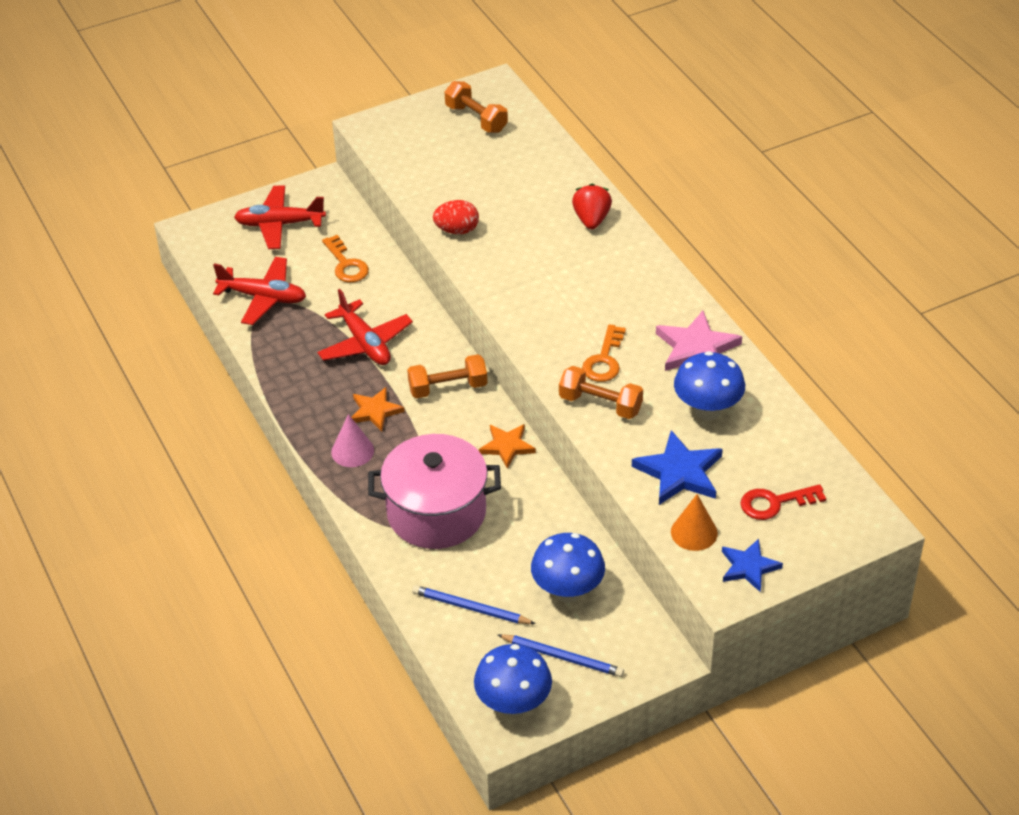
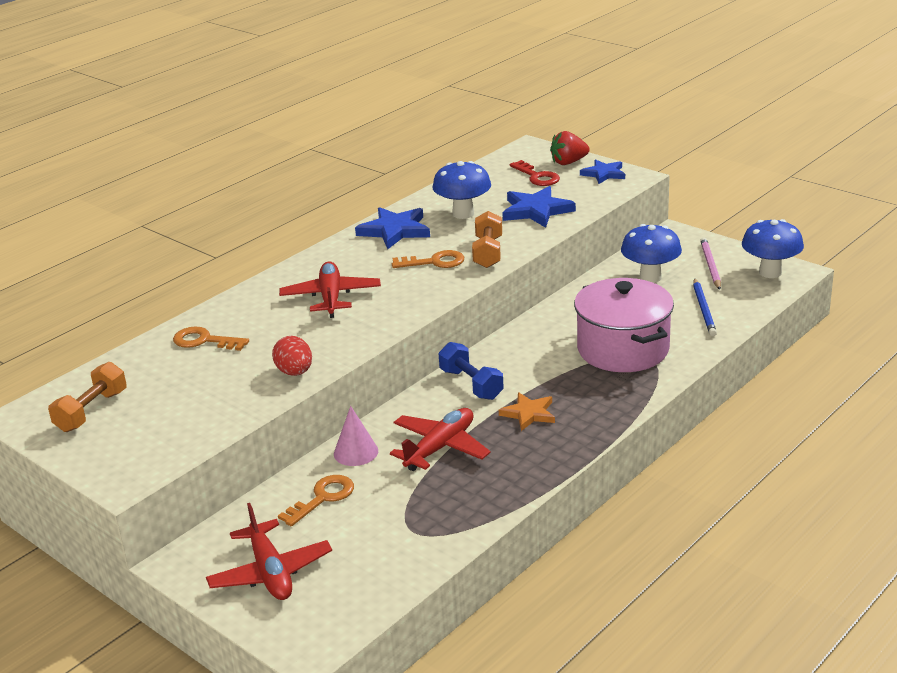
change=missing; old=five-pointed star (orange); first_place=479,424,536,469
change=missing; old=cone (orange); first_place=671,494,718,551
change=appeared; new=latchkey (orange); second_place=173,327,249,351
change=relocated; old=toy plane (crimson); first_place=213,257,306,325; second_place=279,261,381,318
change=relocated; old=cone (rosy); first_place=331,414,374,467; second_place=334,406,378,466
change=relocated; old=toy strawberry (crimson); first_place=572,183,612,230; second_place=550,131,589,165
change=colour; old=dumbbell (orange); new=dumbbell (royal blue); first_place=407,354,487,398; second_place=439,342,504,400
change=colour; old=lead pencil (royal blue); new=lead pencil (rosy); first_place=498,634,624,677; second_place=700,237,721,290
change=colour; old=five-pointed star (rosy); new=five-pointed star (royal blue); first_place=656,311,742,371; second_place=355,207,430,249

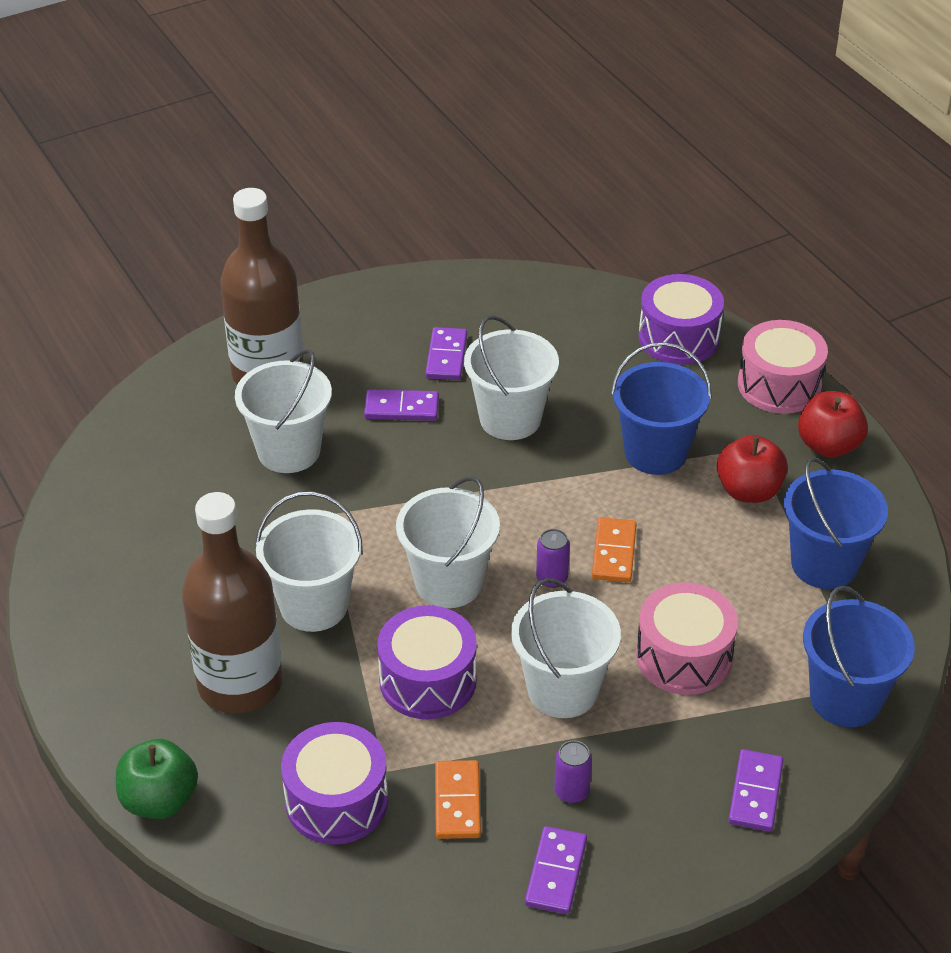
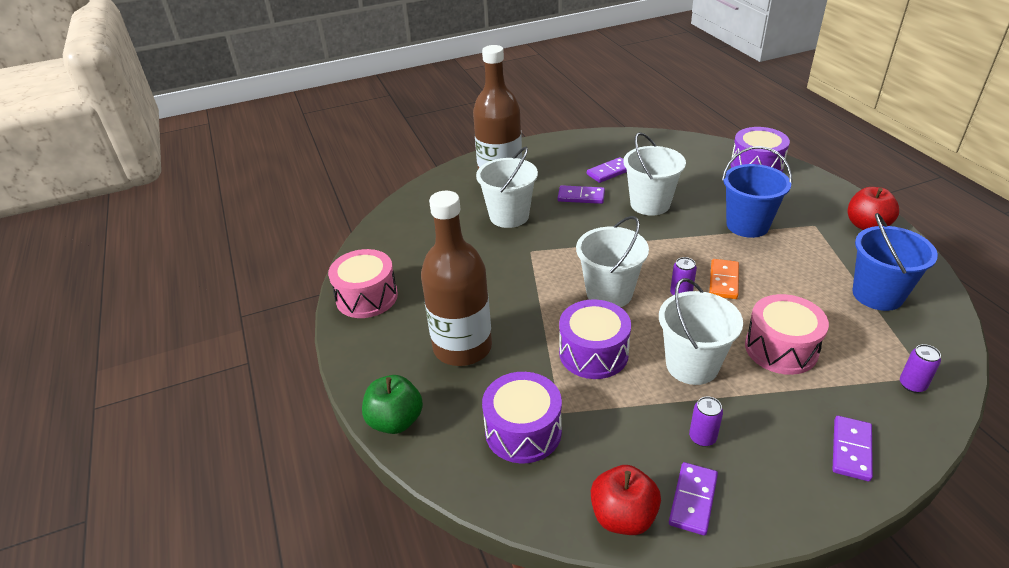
change=missing; old=sand bucket (white); first_place=255,491,363,632
change=missing; old=domino (orange); first_place=435,760,481,839
change=relocated; old=apple (crimson); first_place=717,435,788,503; second_place=591,465,661,535
change=relocated; old=toy drum (rosy); first_place=738,320,828,414; second_place=328,249,398,318
change=exchanged; old=sand bucket (royal blue); new=can (purple); first_place=803,585,915,727; second_place=900,344,941,393
change=spun; old=domino (purple); first_place=425,327,467,380; second_place=587,157,627,183; degrees=45

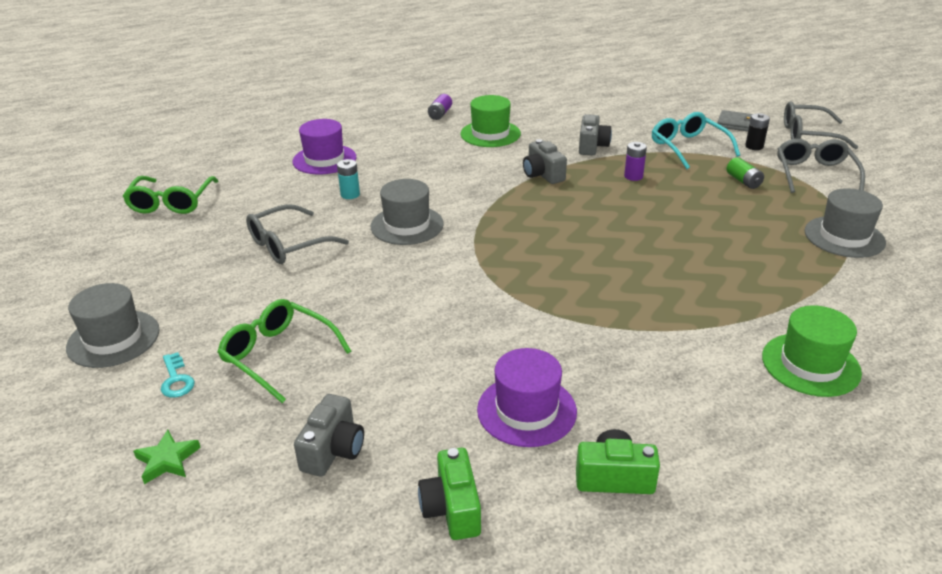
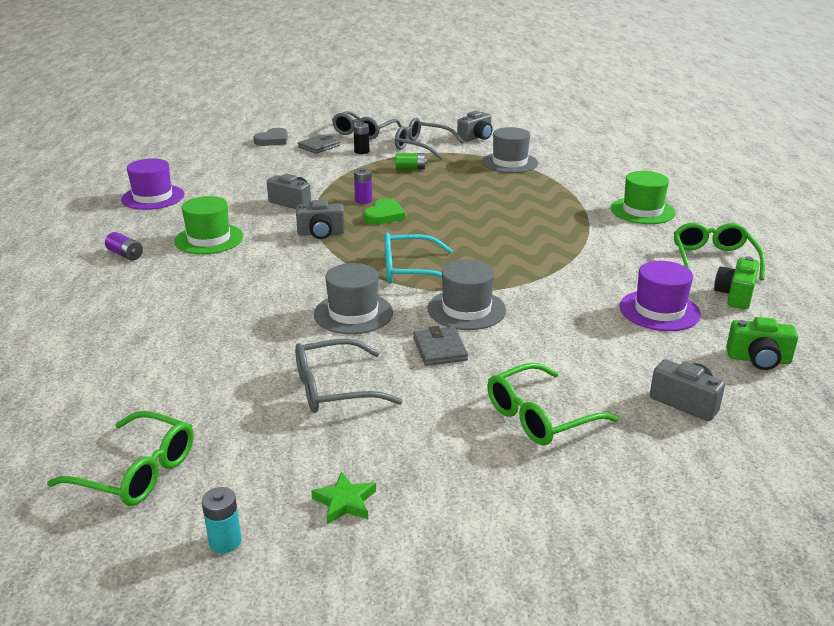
change=missing; old=latchkey (aqua); first_place=161,352,195,398
change=appeared; new=heart shape (ash-grey); second_place=253,128,288,146
change=appeared; new=heart shape (emerald); second_place=364,199,405,225
change=appeared; new=card wallet (ash-grey); second_place=413,326,468,366
change=appeared; new=camera (ash-grey); second_place=457,111,493,142
change=appeared; new=spectacles (emerald); second_place=674,222,765,280
change=relocated; old=top hat (ash-grey); first_place=66,283,160,368; second_place=427,260,506,330
change=relocated; old=five-pointed star (emerald); first_place=133,430,201,484; second_place=311,471,376,524
change=relocated; old=top hat (purple); first_place=293,119,356,174; second_place=121,158,184,210
change=relocated; old=battery (aqua); first_place=337,159,360,199; second_place=202,487,242,553
change=relocated; old=spectacles (aqua); first_place=652,112,740,169; second_place=384,232,453,283
change=spun; old=spectacles (ash-grey); first_place=246,204,349,264; second_place=295,339,402,413; degrees=90

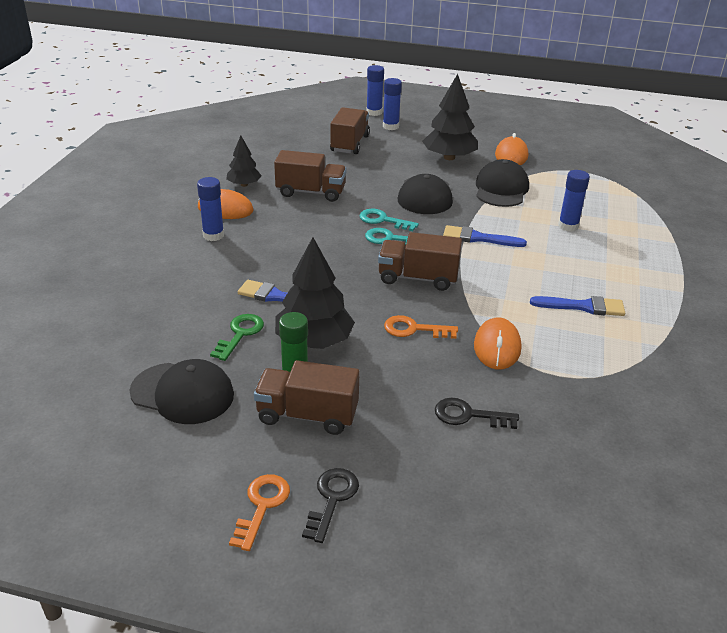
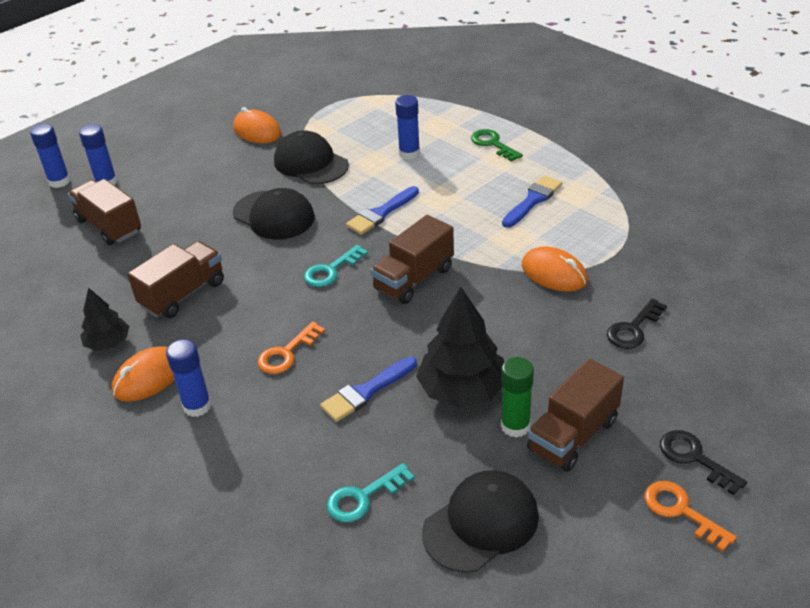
change=missing; old=tree (black); first_place=422,74,478,160
change=relocated; old=latchkey (emerald); first_place=210,314,264,361; second_place=471,129,523,162
change=relocated; old=latchkey (aqua); first_place=359,209,419,231; second_place=327,463,414,522
change=relocated; old=latchkey (orange); first_place=384,315,458,339; second_place=258,322,326,374

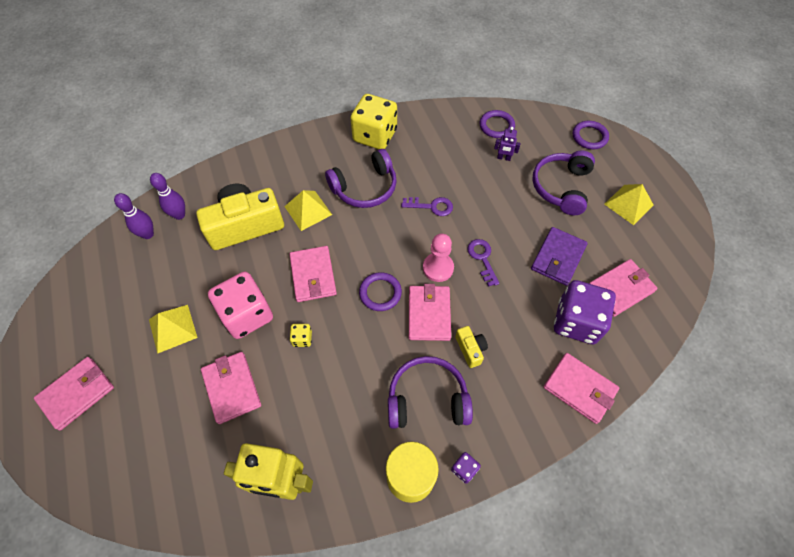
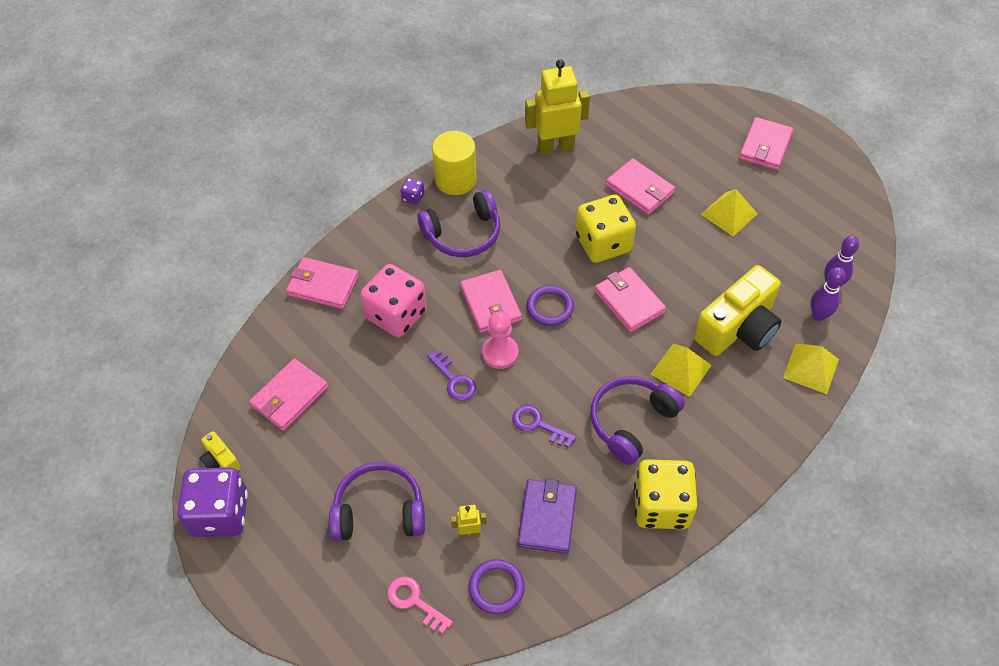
change=missing; old=hoop (purple); first_place=573,121,609,149
change=appeared; new=latchkey (rosy); second_place=387,577,453,634
change=relocated; old=game die (rosy); first_place=208,272,273,339; second_place=360,264,427,338
change=relocated; old=camera (bright yellow); first_place=455,326,488,368; second_place=199,431,240,470
change=relocated; old=card wallet (purple); first_place=531,227,588,286; second_place=518,479,577,554
change=relocated; old=game die (purple); first_place=554,280,616,344; second_place=178,467,248,537
change=relocated; old=solid pyramid (bright yellow); first_place=604,184,654,225; second_place=783,343,839,394
change=colour; old=robot (purple); new=robot (bright yellow); first_place=494,127,521,161; second_place=451,505,487,537
change=spun; old=latchkey (purple); first_place=401,197,453,216; second_place=512,405,576,448; degrees=45
change=spun; old=over-ear headphones (purple); first_place=532,151,595,215; second_place=329,462,425,541; degrees=-90
change=size; old=game die (bright yellow); first_place=290,324,312,347; second_place=576,194,636,263; factor=2.38

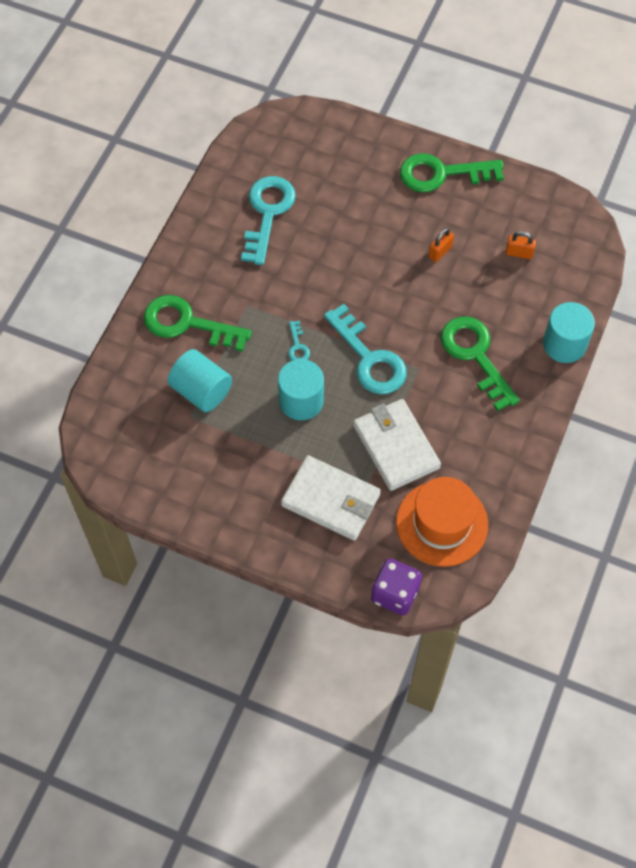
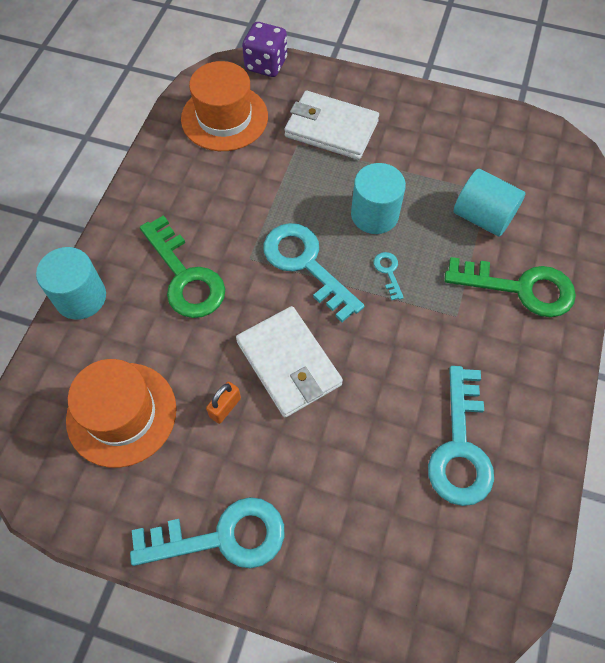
change=relocated; old=card wallet (white); first_place=353,399,441,491; second_place=236,306,343,418
change=exchanged; old=padlock (orange); new=top hat (orange); first_place=506,231,536,259; second_place=66,359,177,468
change=colour; old=latchkey (emerald); new=latchkey (aqua); first_place=400,153,504,192; second_place=130,497,285,569

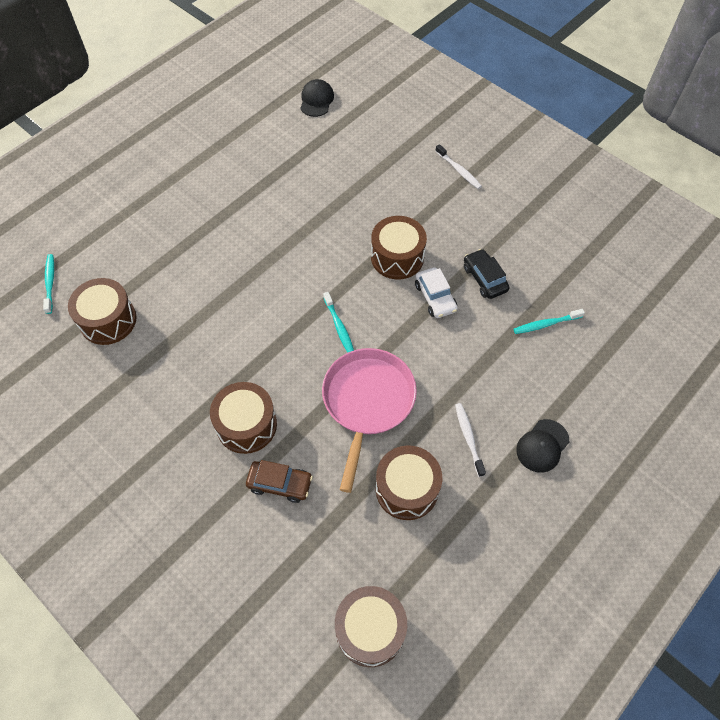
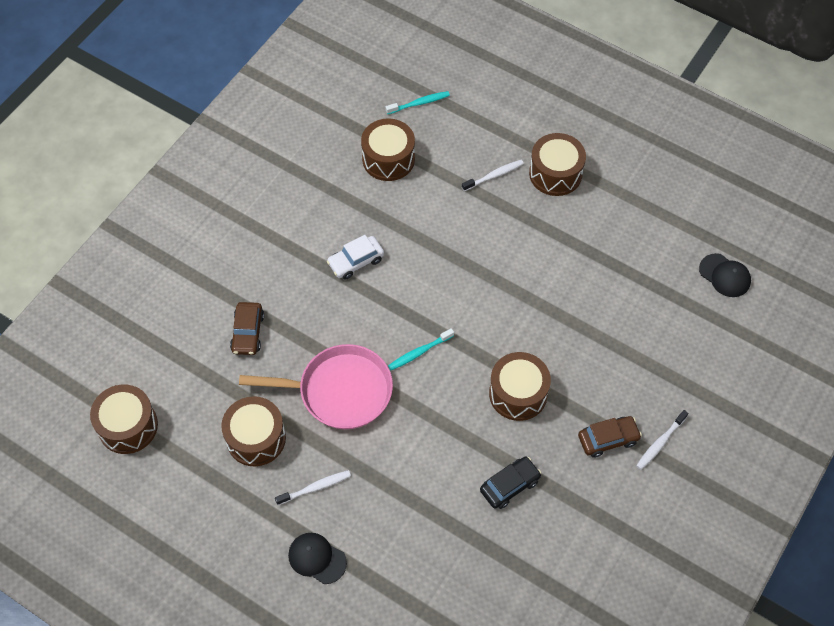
change=missing; old=dental brush (aqua); first_place=513,309,585,334
change=appeared; new=dental brush (white); second_place=462,160,524,191
change=appeared; new=automobile (brown); second_place=578,416,642,458
change=relocated; old=toy drum (brown); first_place=210,382,277,454; second_place=529,133,586,196
change=relocated; old=automobile (white); first_place=415,267,458,318; second_place=327,235,384,280
change=spun; old=peaked cap (black); first_place=300,79,334,117; second_place=699,253,751,297; degrees=45

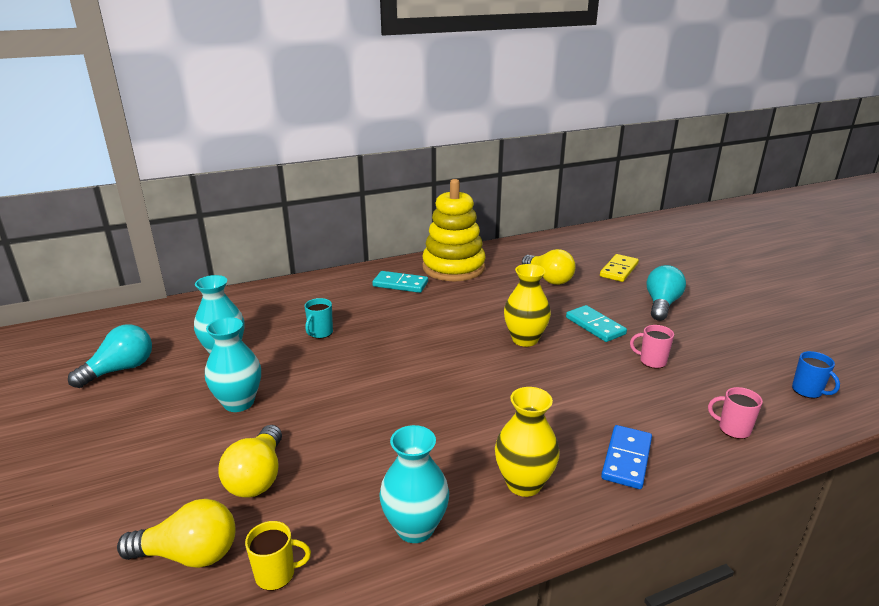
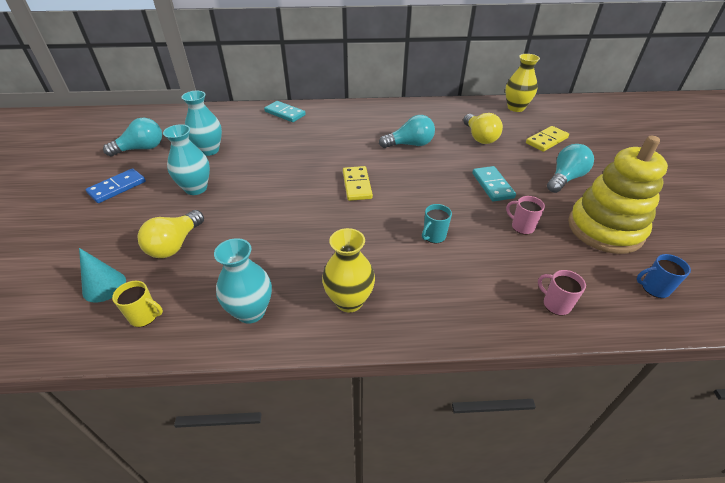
change=appeared; new=domino (bright yellow); second_place=343,166,373,201
change=appeared; new=bulb (aqua); second_place=379,115,435,148
change=relocated; old=coffee mug (aqua); first_place=304,298,333,339; second_place=422,204,452,243
change=relocated; old=domino (aqua); first_place=372,271,428,293; second_place=264,101,306,122
change=relocated; old=ring stacker (bright yellow); first_place=422,179,485,281; second_place=568,136,668,254
change=relocated; old=flower vase (bright yellow); first_place=504,264,551,347; second_place=505,54,540,112
change=relocated; old=domino (royal blue); first_place=601,425,652,489; second_place=85,168,146,203
change=exchanged; old=bulb (bright yellow); new=cone (aqua); first_place=117,499,236,568; second_place=79,248,126,303
change=spun; old=coffee mug (royal blue); first_place=792,351,840,398; second_place=637,254,691,298; degrees=105

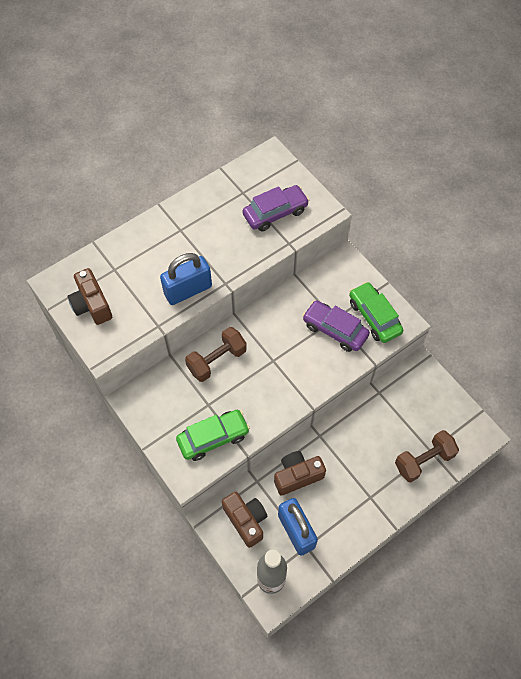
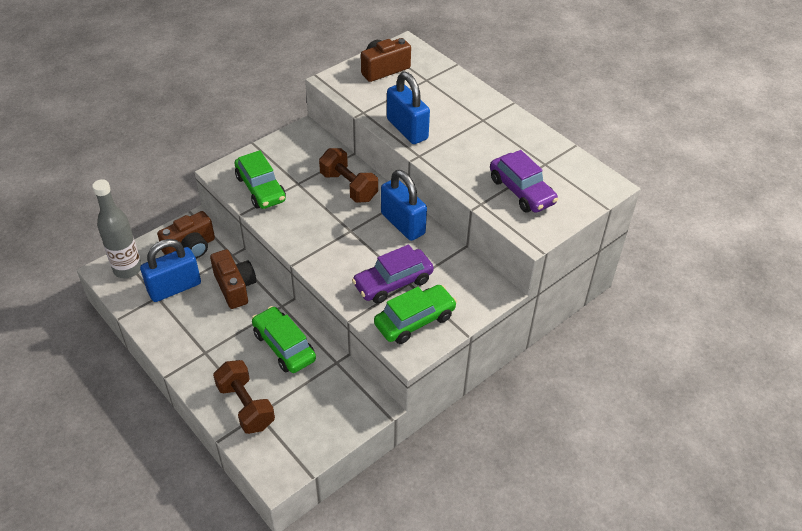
change=appeared; new=automobile (emerald); second_place=252,306,316,373
change=appeared; new=padlock (royal blue); second_place=381,170,427,241
change=spun; old=automobile (purple); first_place=302,300,370,352; second_place=352,245,434,304; degrees=-150

